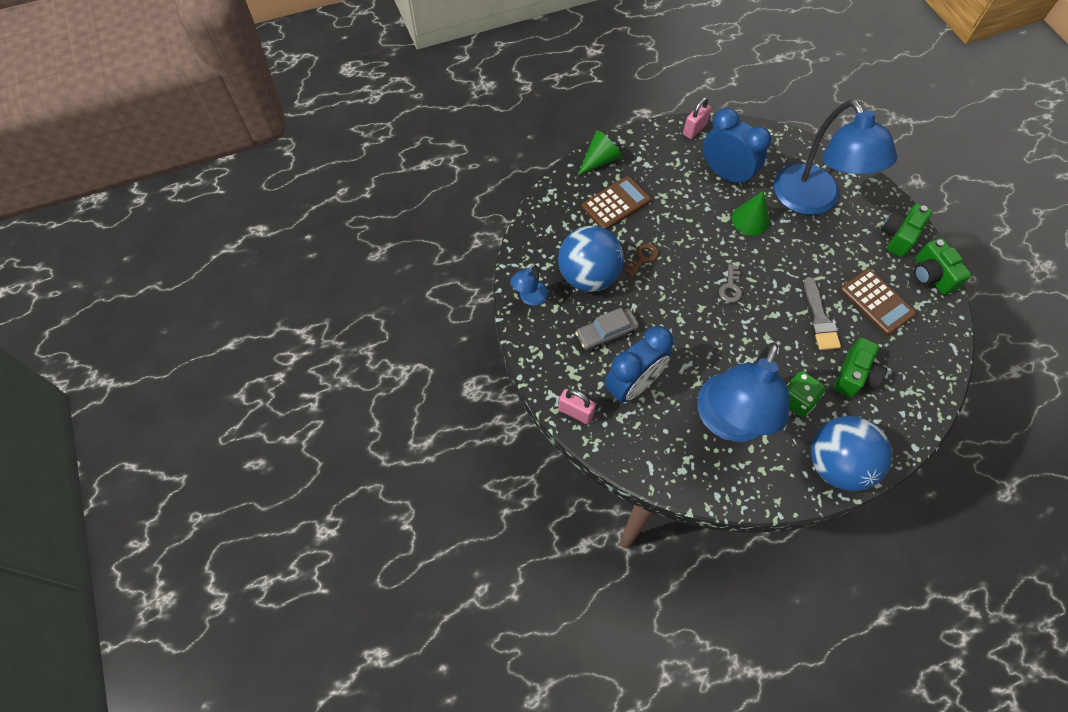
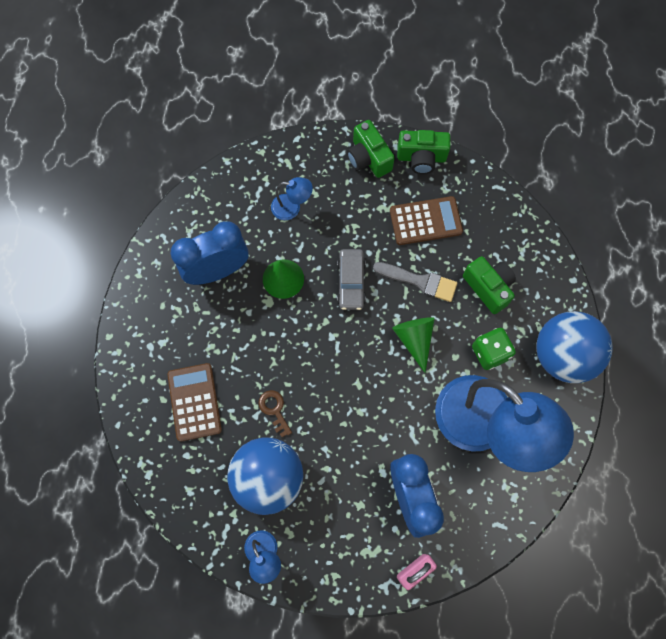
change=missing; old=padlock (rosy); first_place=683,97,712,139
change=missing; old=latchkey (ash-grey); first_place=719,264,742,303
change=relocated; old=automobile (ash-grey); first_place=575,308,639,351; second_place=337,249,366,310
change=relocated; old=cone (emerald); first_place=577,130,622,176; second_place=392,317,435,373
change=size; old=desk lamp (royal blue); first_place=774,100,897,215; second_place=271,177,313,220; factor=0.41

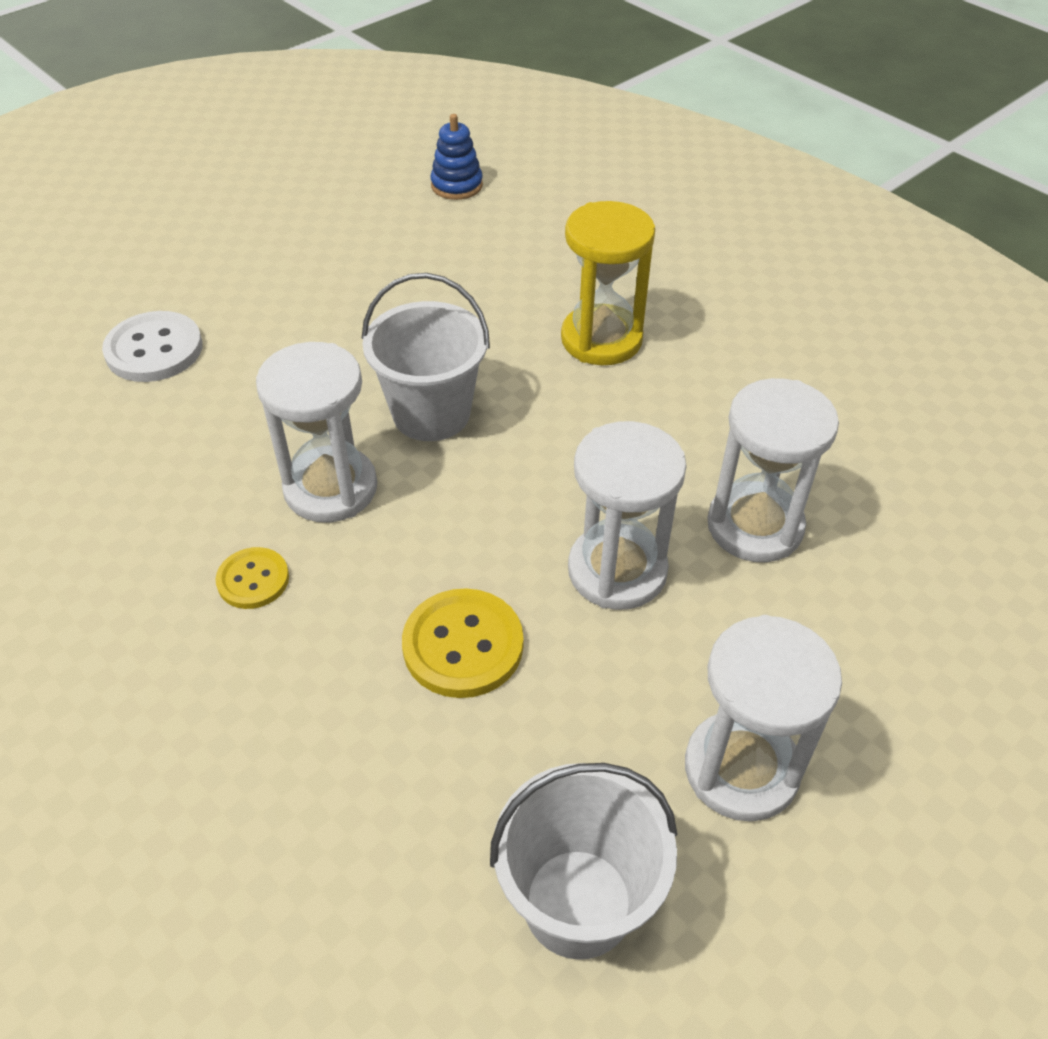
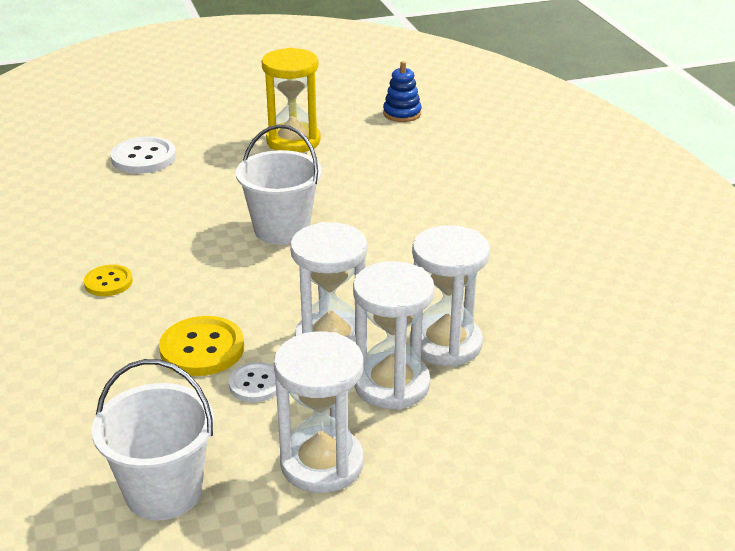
change=appeared; new=sewing button (white); second_place=229,362,276,402
change=relocated; old=sand timer (white); first_place=256,342,377,523; second_place=353,261,435,410
change=relocated; old=sand timer (bright yellow); first_place=561,201,655,365; second_place=262,48,321,153

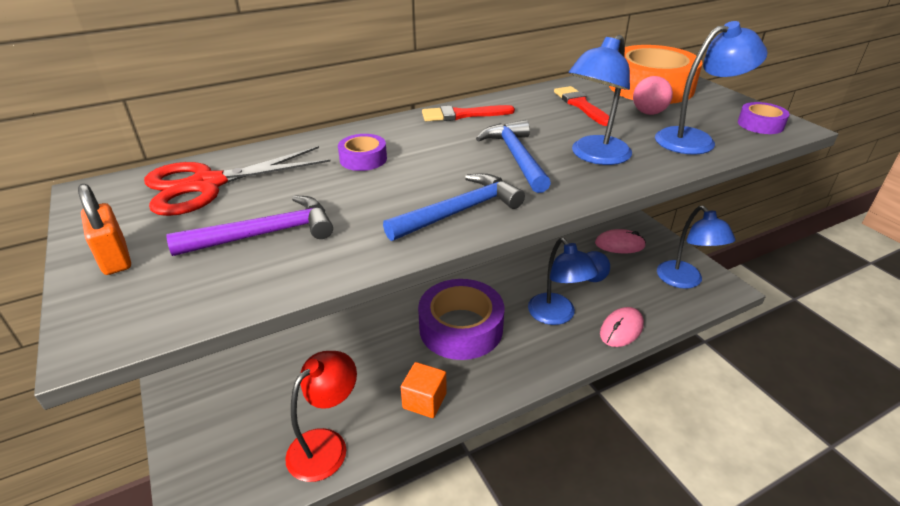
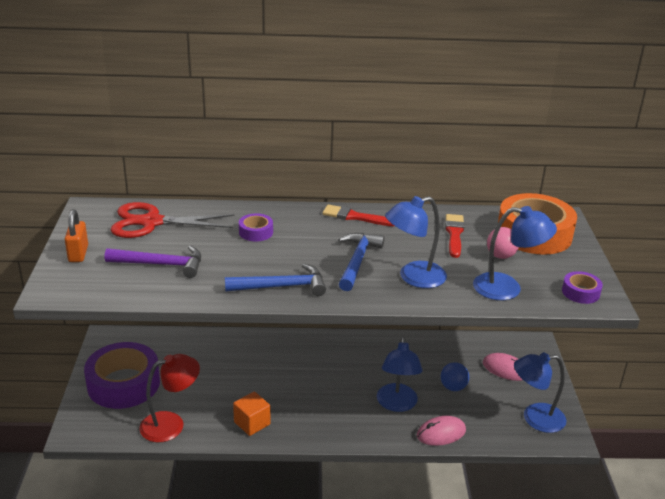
change=relocated; old=tape (purple); first_place=418,279,504,360; second_place=84,342,160,409
change=spun; old=desk lamp (royal blue); first_place=657,206,736,289; second_place=514,352,566,433; degrees=75

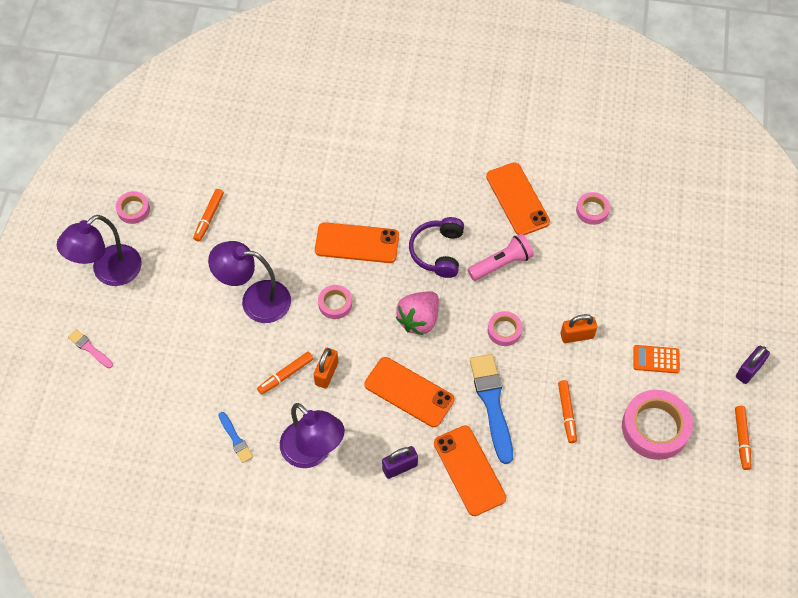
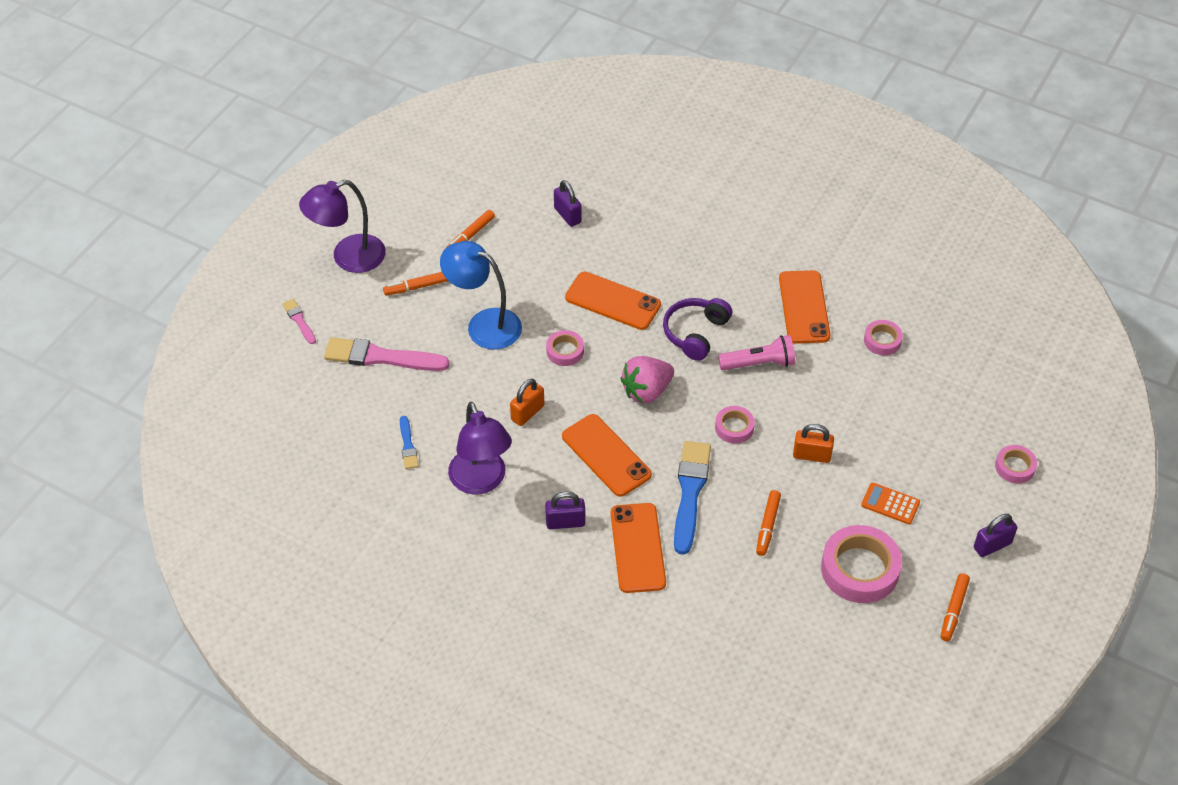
change=appeared; new=brush (rosy); second_place=324,337,450,371
change=appeared; new=padlock (purple); second_place=554,180,582,227
change=relocated; old=tape (rosy); first_place=116,191,150,224; second_place=995,445,1037,484
change=relocated; old=marker (orange); first_place=257,352,314,395; second_place=383,272,448,295
change=colour; old=desk lamp (purple); new=desk lamp (royal blue); first_place=208,241,291,323; second_place=440,241,522,350

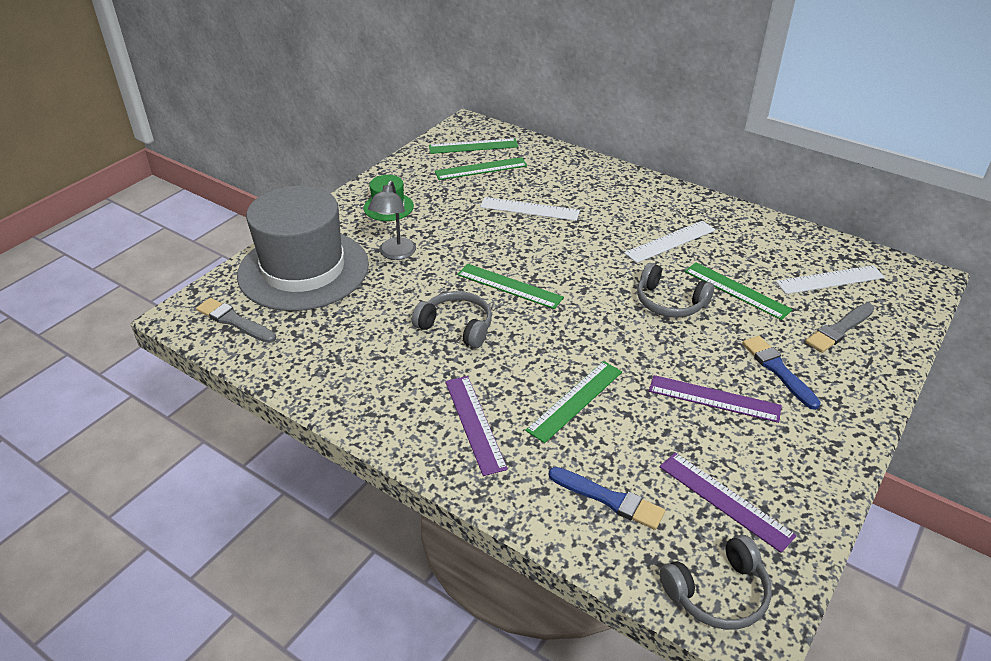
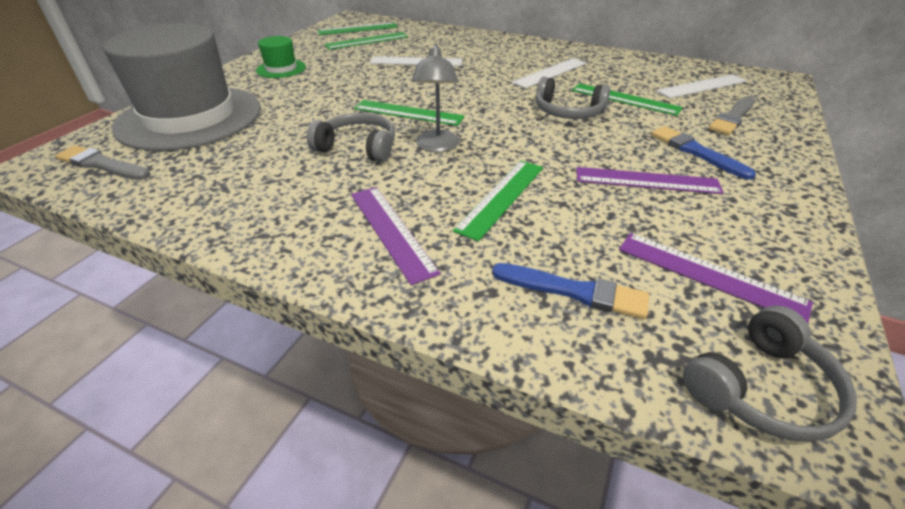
change=relocated; old=desk lamp (ash-grey); first_place=368,181,416,260; second_place=412,44,460,152

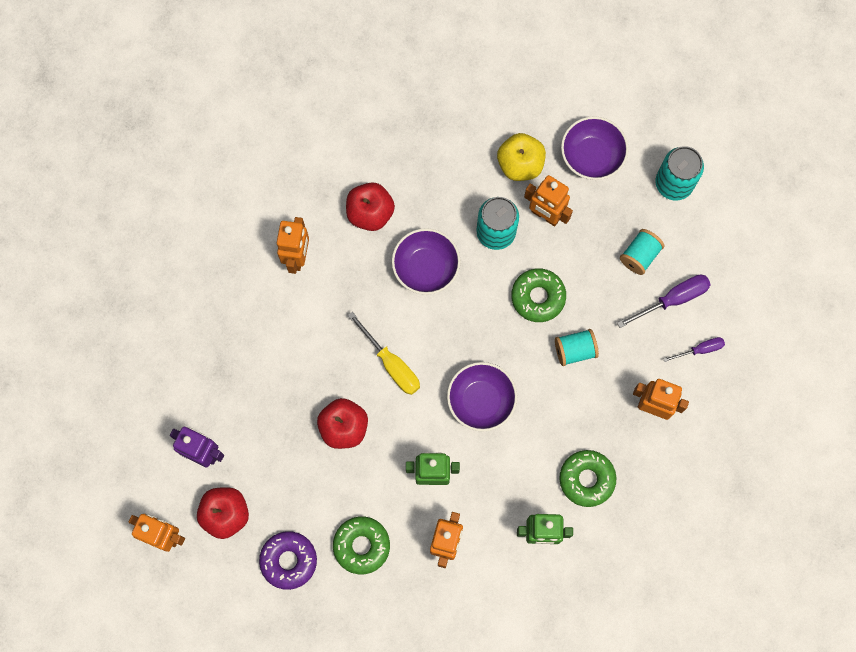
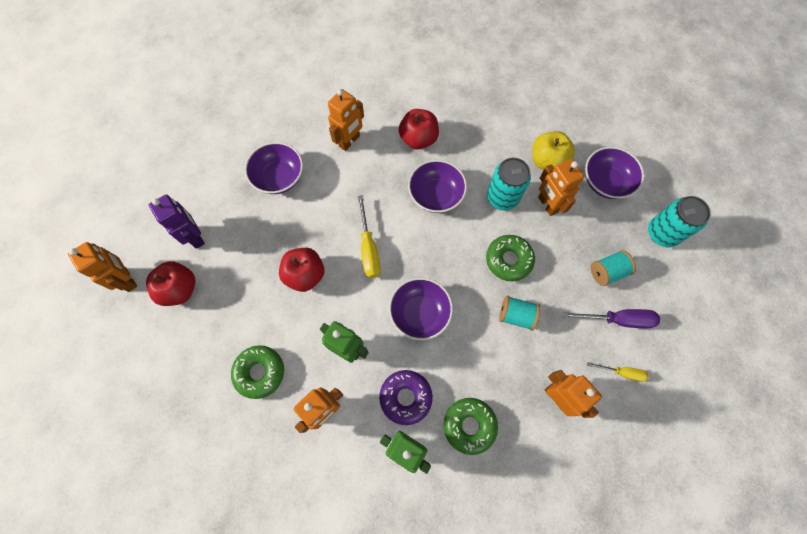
change=appeared; new=deep dish (purple); second_place=245,142,303,194
change=relocated; old=glazed donut (purple); first_place=259,531,317,590; second_place=379,370,433,425
change=colour; old=hand screwdriver (purple); new=hand screwdriver (bright yellow); first_place=663,337,725,362; second_place=587,362,649,382

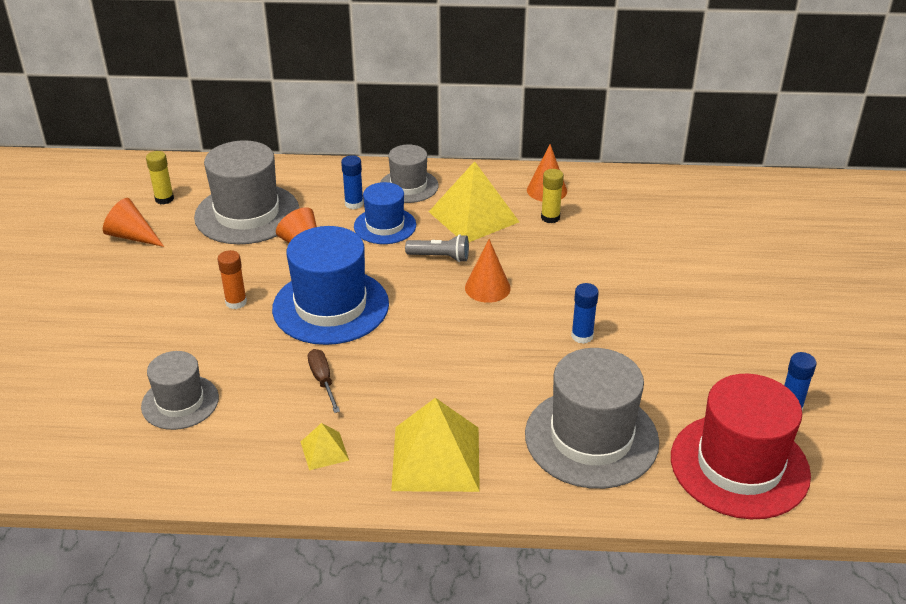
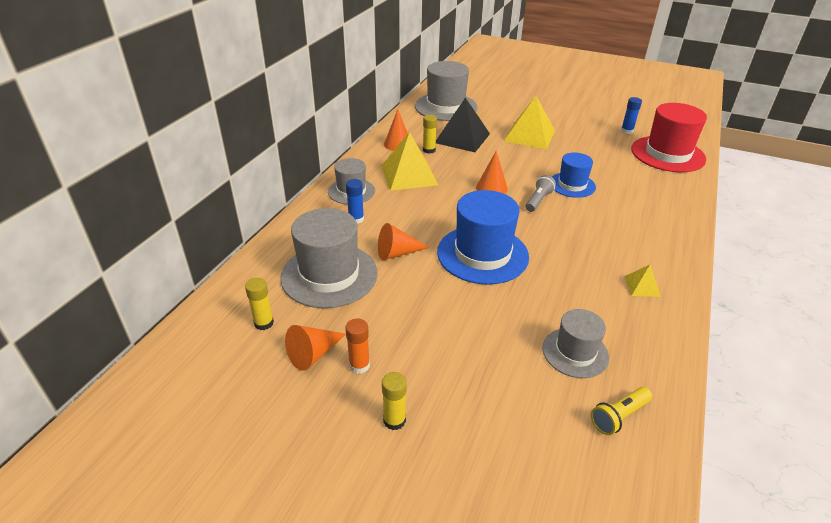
change=missing; old=hand screwdriver (brown); first_place=308,349,340,413
change=missing; old=glue stick (royal blue); first_place=571,283,599,344
change=appeared; new=glue stick (bright yellow); second_place=382,372,407,430
change=appeared; new=solid pyramid (black); second_place=436,97,490,152
change=appeared; new=flashlight (bright yellow); second_place=591,387,652,435
change=relocated; old=glue stick (orange); first_place=218,250,247,309; second_place=345,318,370,374
change=relocated; old=top hat (royal blue); first_place=354,182,416,244; second_place=552,153,596,198
change=relocated; old=solid pyramid (bright yellow); first_place=391,398,480,492; second_place=504,96,555,149
change=relocated; old=flashlight (ash-grey); first_place=405,234,469,262; second_place=525,175,556,212
change=relocated; old=top hat (ash-grey); first_place=525,348,659,489; second_place=415,61,478,121

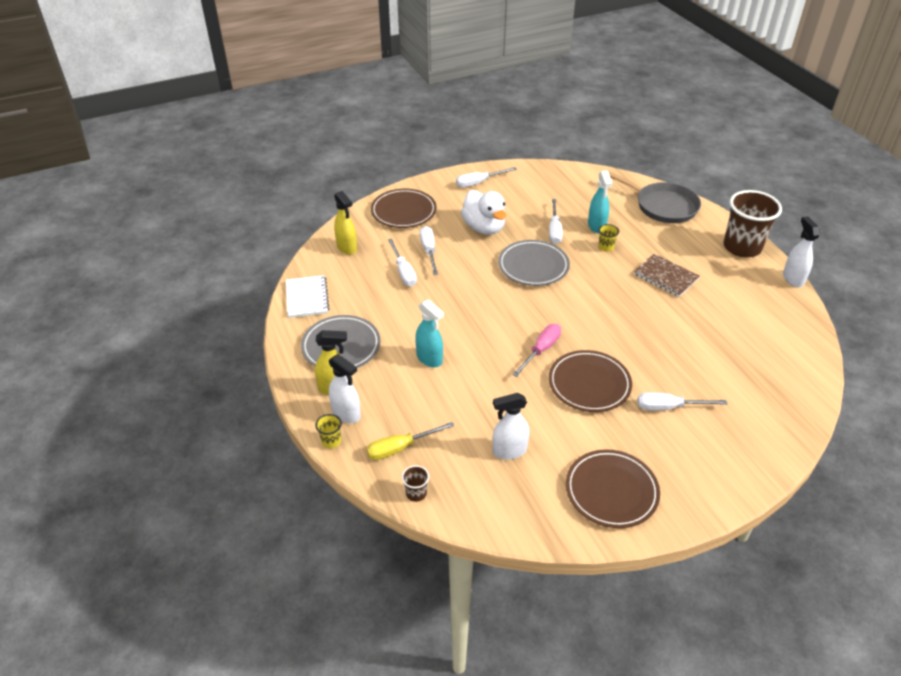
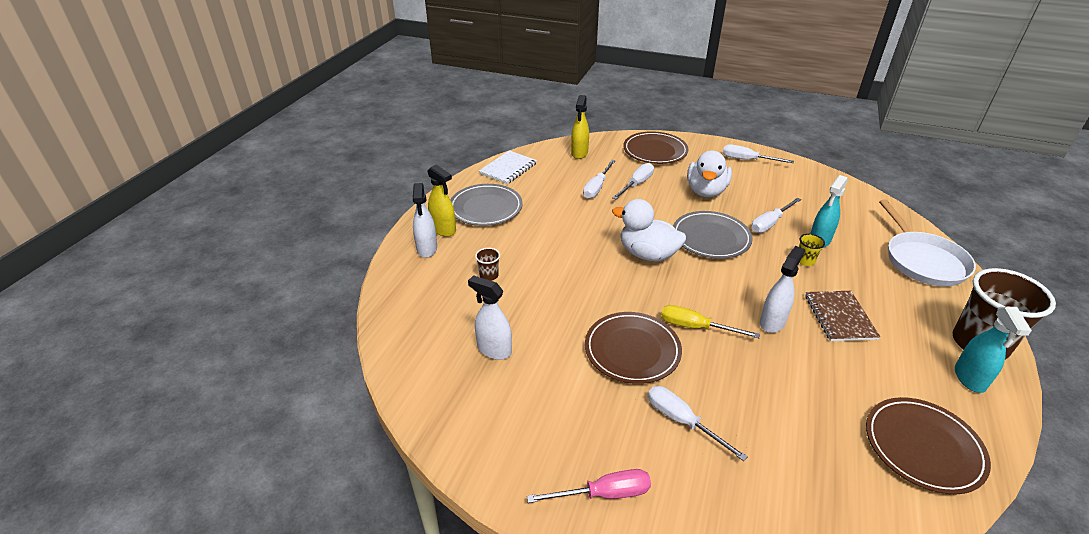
change=missing; old=beaker (bright yellow); first_place=315,414,342,449
change=appeared; new=toy duck (white); second_place=612,199,686,262
change=relocated; old=hand screwdriver (bright yellow); first_place=367,422,455,460; second_place=661,305,760,338
change=relocated; old=beaker (brown); first_place=402,465,429,502; second_place=475,248,500,281
change=relocated; old=spray bottle (aqua); first_place=415,299,444,367; second_place=955,307,1032,393
change=relocated; old=hand screwdriver (rosy); first_place=512,324,561,377; second_place=527,469,651,503
change=relocated; old=plate (brown); first_place=566,449,660,528; second_place=866,397,991,494
change=relocated; old=spray bottle (white); first_place=783,216,820,287; second_place=760,246,805,333
change=colour; old=skillet (ash-grey); new=skillet (white); first_place=608,171,701,223; second_place=879,199,976,286

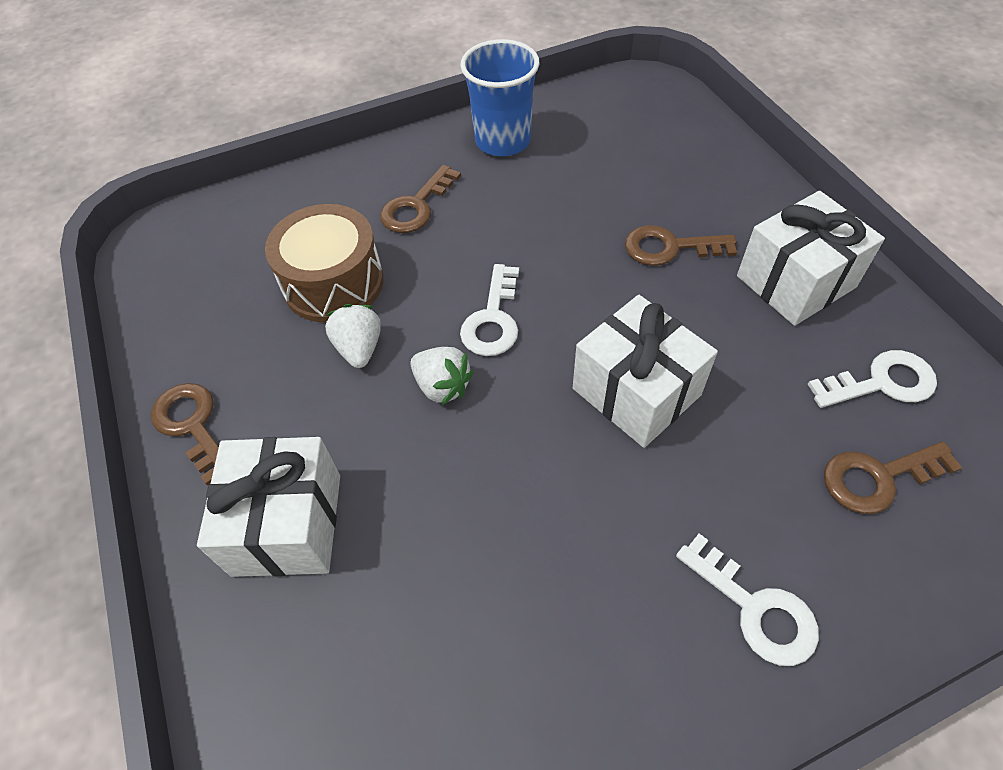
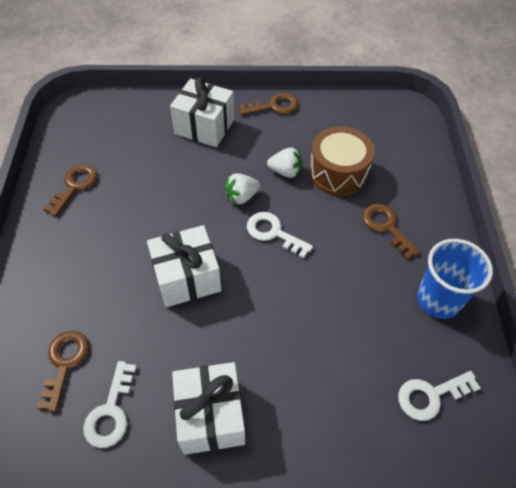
change=relocated; old=latchkey (brown); first_place=625,225,737,266; second_place=43,164,98,216
change=relocated; old=latchkey (white); first_place=676,534,819,666; second_place=398,371,481,421

